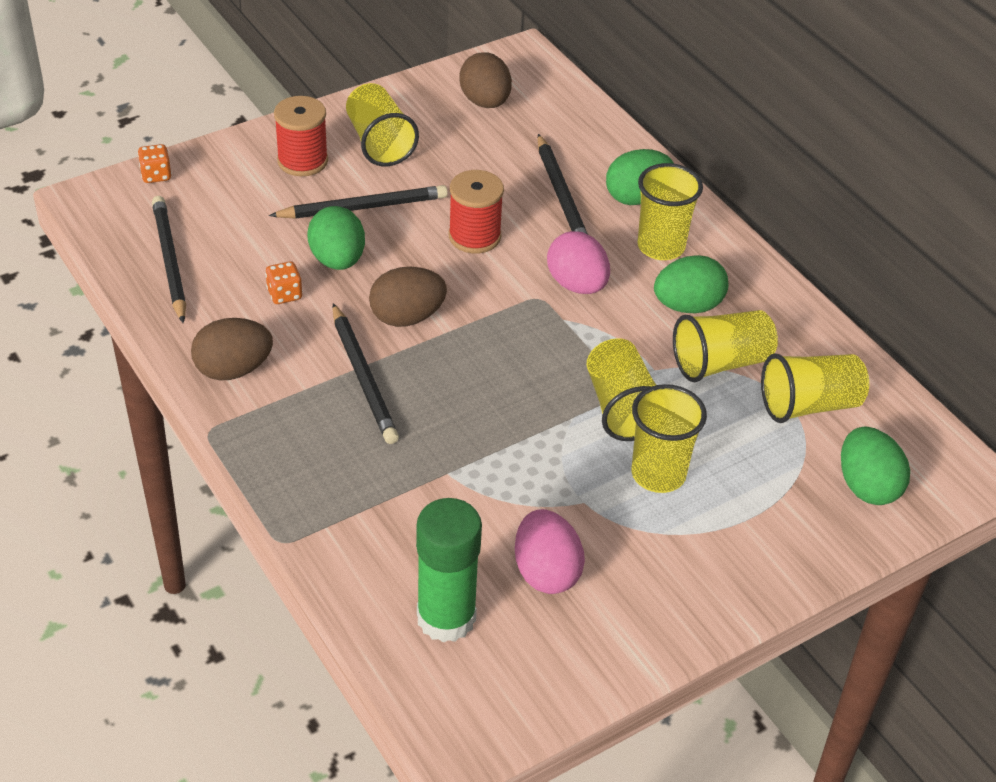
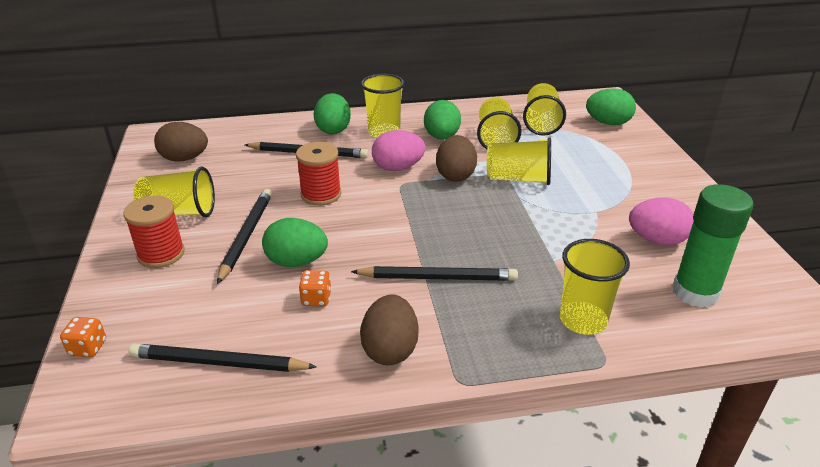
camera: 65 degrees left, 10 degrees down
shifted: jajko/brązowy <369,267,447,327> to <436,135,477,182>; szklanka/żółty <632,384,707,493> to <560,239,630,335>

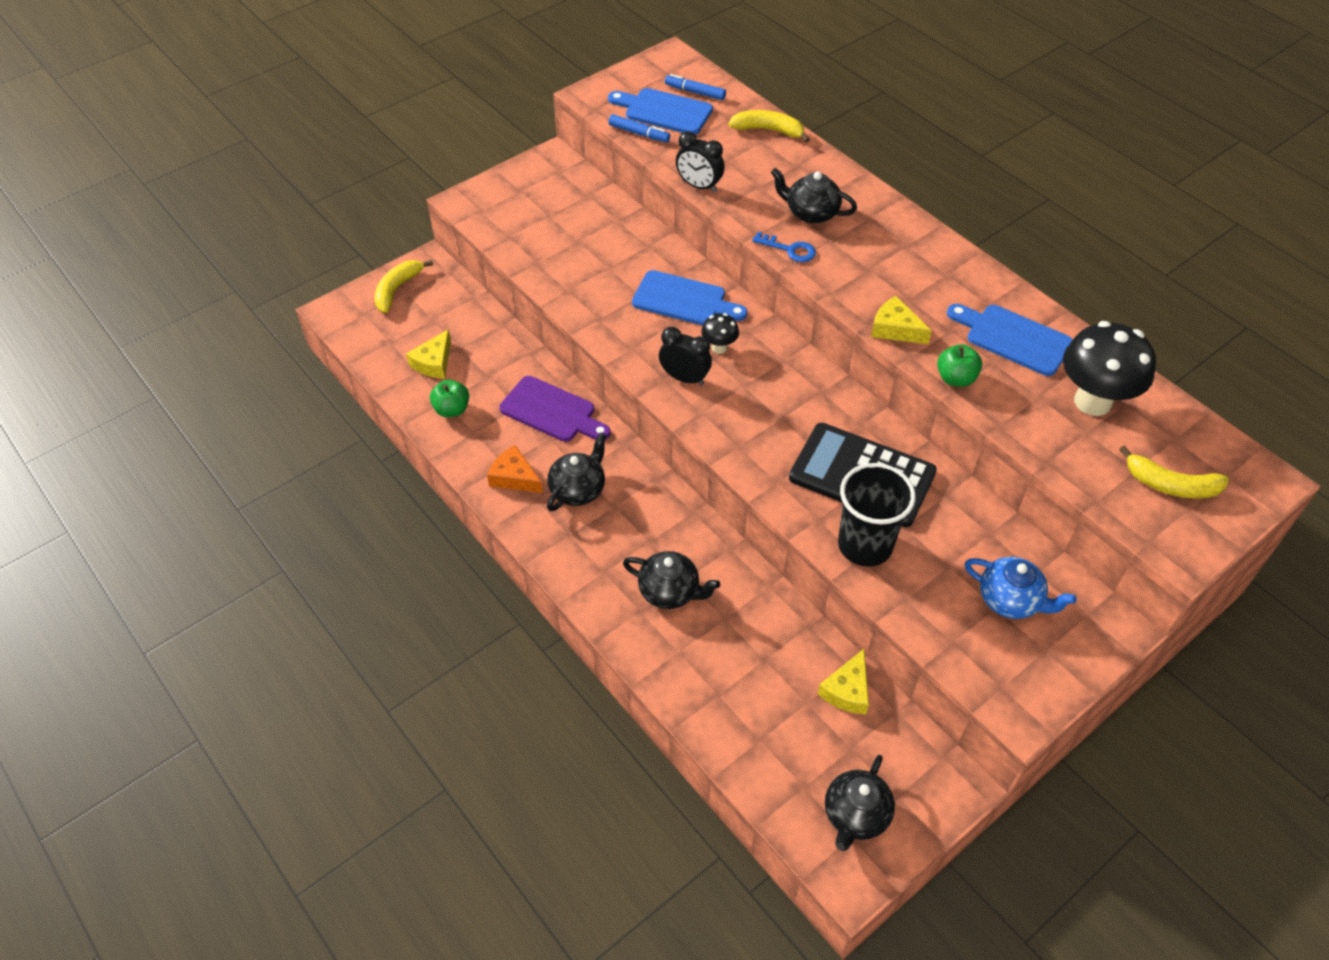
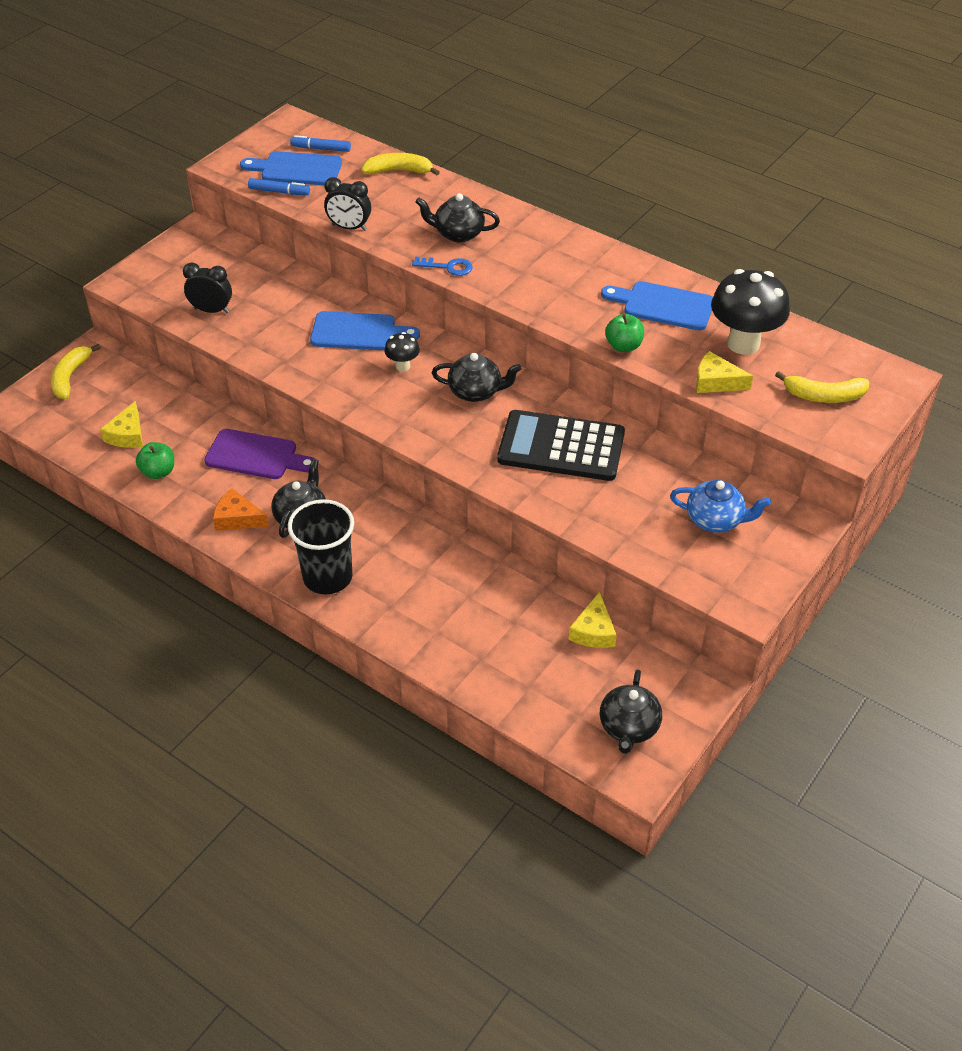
camera: 15 degrees left, 5 degrees down
shifted: ser/żółty <871,296,932,344> to <696,351,753,393>; budzik/czarny <659,327,712,386> to <183,263,232,313>; szklanka/czarny <838,463,916,567> to <288,499,354,594>; imbryk/czarny <623,551,720,609> to <432,353,522,402>

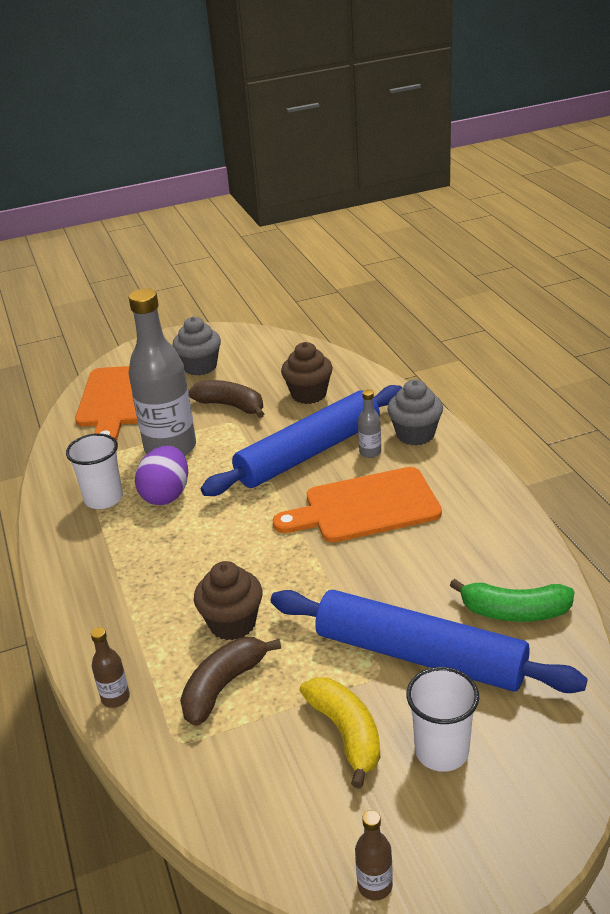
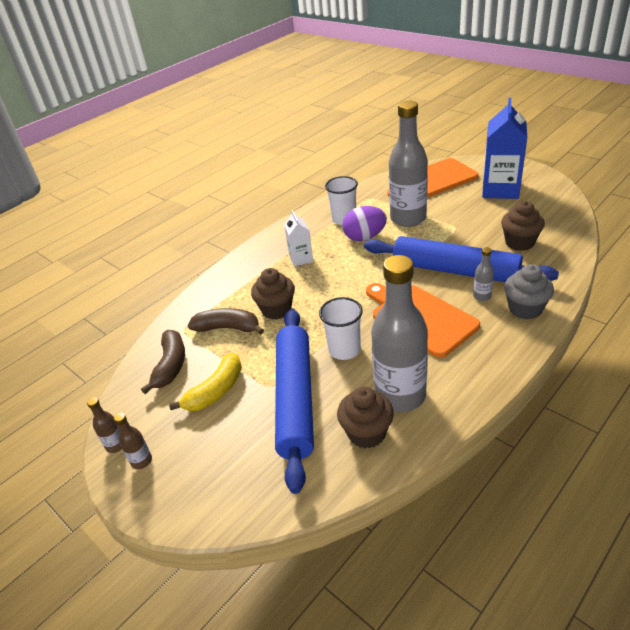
camera: 65 degrees right, 5 degrees up
new: karton mleka/biały <284,210,313,266>; butelka/szary <371,255,428,412>
shifted: banan/brązowy <189,380,264,418> to <141,330,185,394>; butelka/brązowy <91,627,130,708> to <114,413,152,469>; szklanka/biały <406,667,479,772> to <319,297,363,360>
swapped: muffinka/szary <173,317,221,376> to karton mleka/niebieski <482,98,527,199>; banan/zielony <450,579,575,622> to muffinka/brązowy <337,387,394,449>

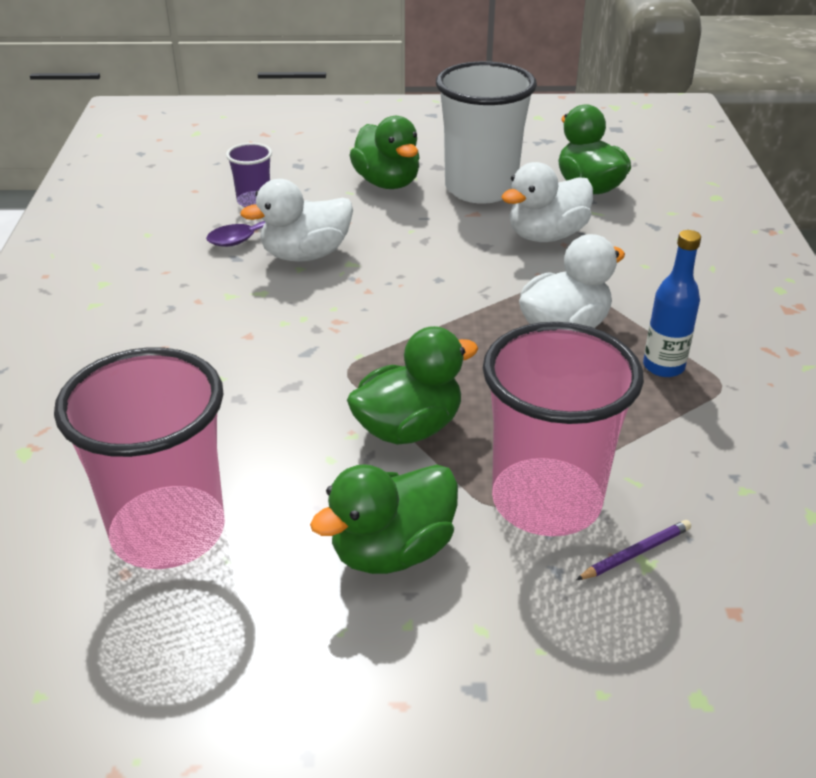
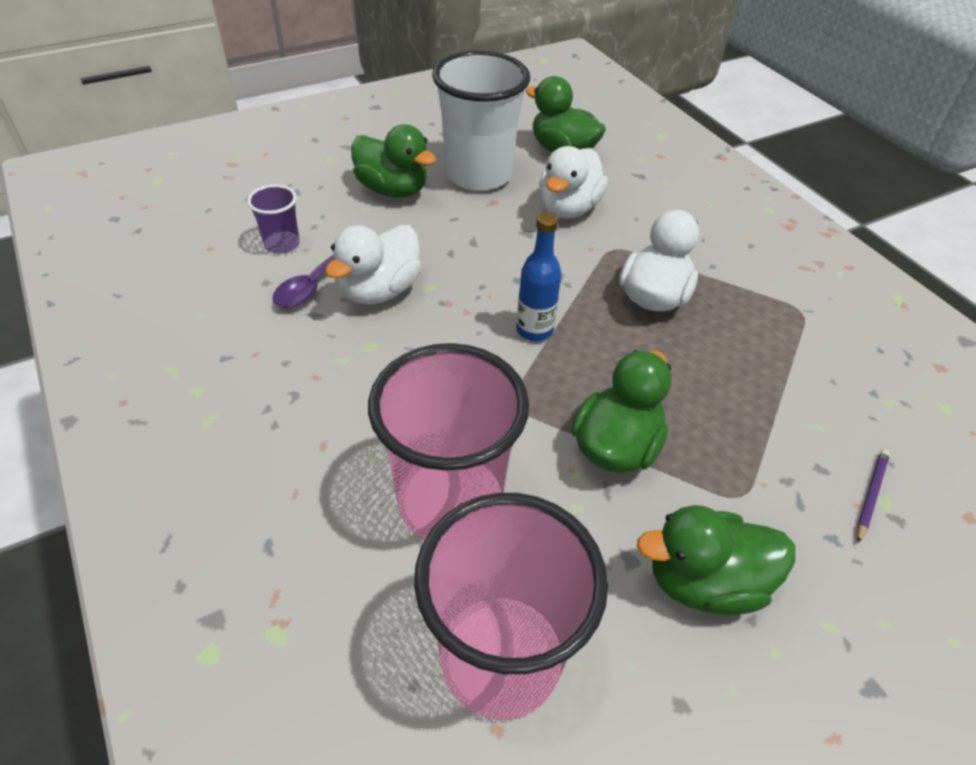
camera: 30 degrees left, 10 degrees up
shifted: butelka/niebieski <643,230,701,377> to <516,212,561,341>; szklanka/różowy <483,322,644,536> to <368,343,529,540>
rotated: kaczka/zielony <310,464,458,574> = <637,505,795,615> 60 degrees clockwise

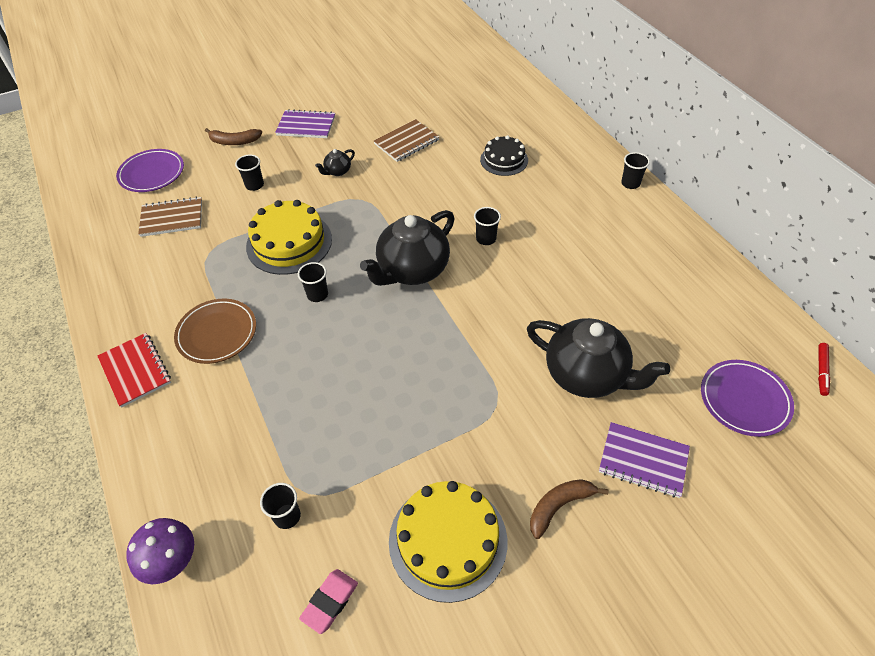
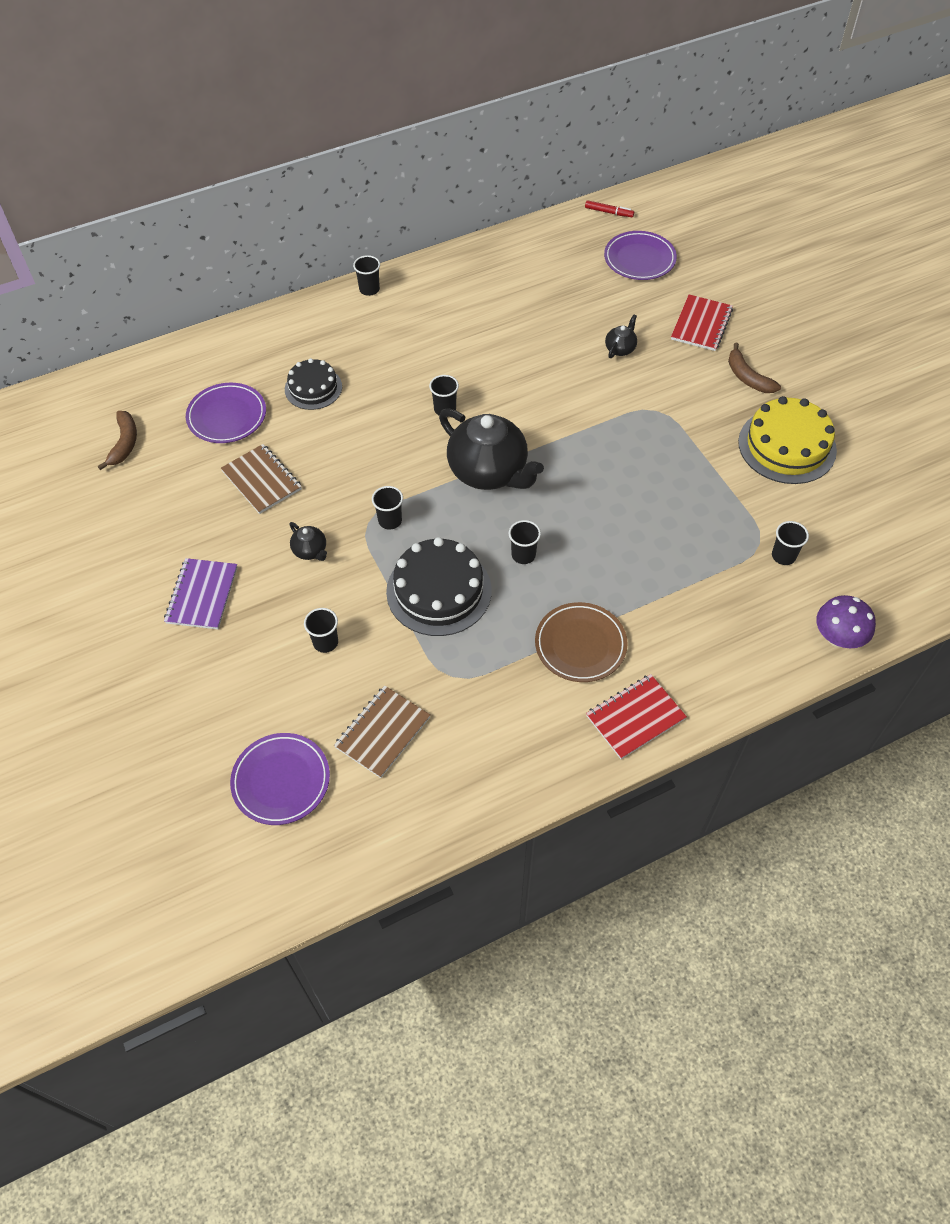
camera: 90 degrees left, 5 degrees up
gone: gumka do mazania/różowy <299,569,358,634>
new: talerz/fioletowy <186,383,266,443>; szklanka/czarny <372,486,403,530>
shifted: banan/brązowy <205,128,262,145> to <98,411,137,470>
repainted: tort/żółty <246,200,332,275> to tort/czarny <386,537,492,636>; zeszyt/fioletowy <599,422,690,498> to zeszyt/czerwony <671,294,733,351>
rotated: zeszyt/brązowy <138,196,202,237> = <334,685,430,778> 45 degrees clockwise
scaled: imbryk/czarny <527,318,670,398> = <605,314,637,358> x0.43

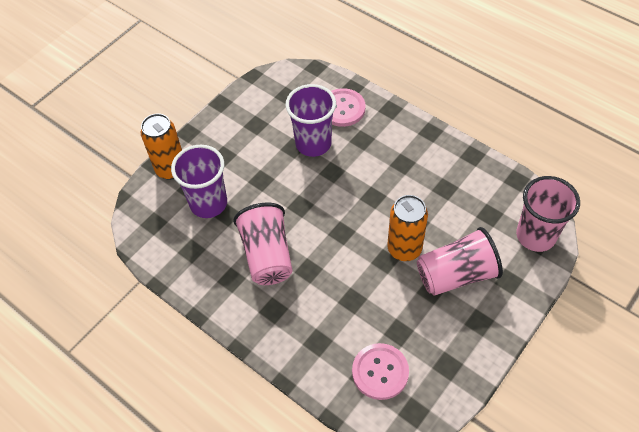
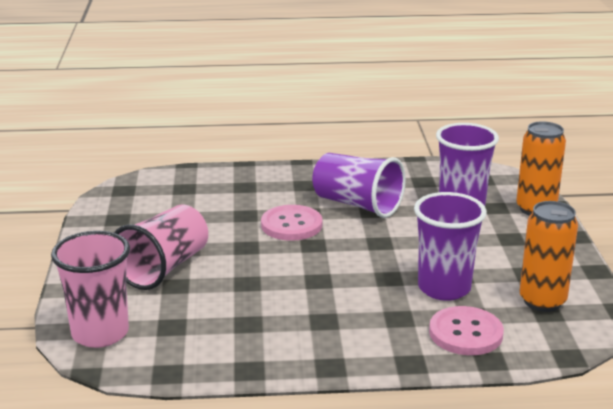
camera: 135 degrees right, 30 degrees down
shifted: puszka/pomarańczowy <387,195,428,261> to <520,201,578,312>; guzik/różowy <352,343,409,400> to <261,205,323,241>
repainted: szklanka/różowy <233,203,292,285> to szklanka/fioletowy <312,153,406,218>

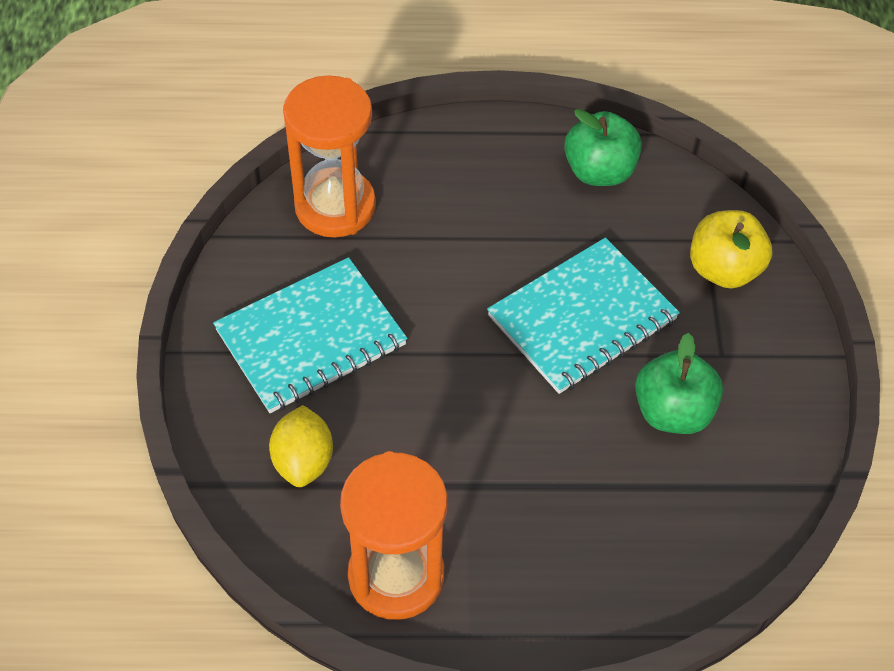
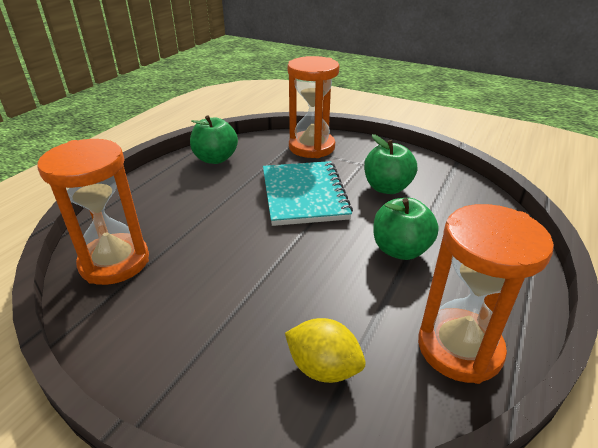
camera: 60 degrees left, 20 degrees down
gone: zeszyt/turkusowy <213,257,407,413>
new: jabłko/zielony <373,198,439,260>
swapped: jabłko/żółty <690,210,772,288> to klepsydra/pomarańczowy <287,56,339,158>

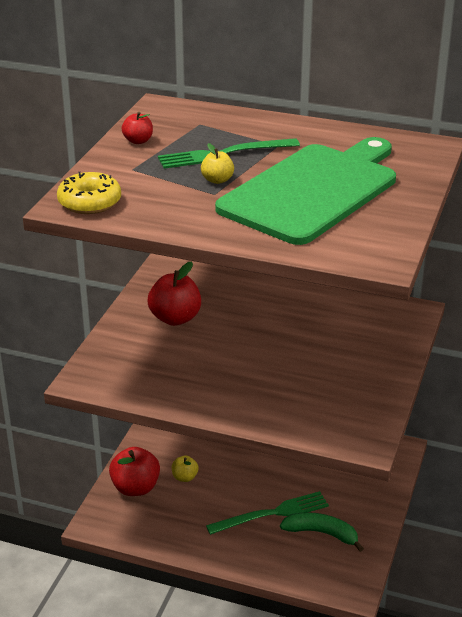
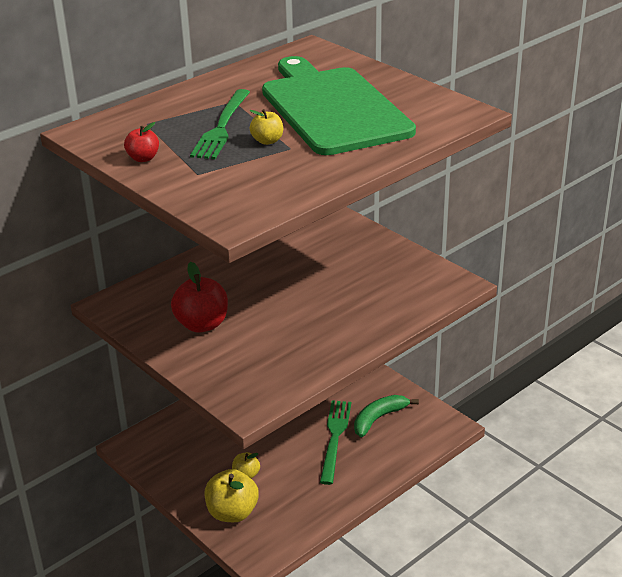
camera: 60 degrees left, 0 degrees up
gone: donut/żółty <57,172,121,214>
repainted: jabłko/czerwony <109,447,160,496> to jabłko/żółty <205,469,259,522>

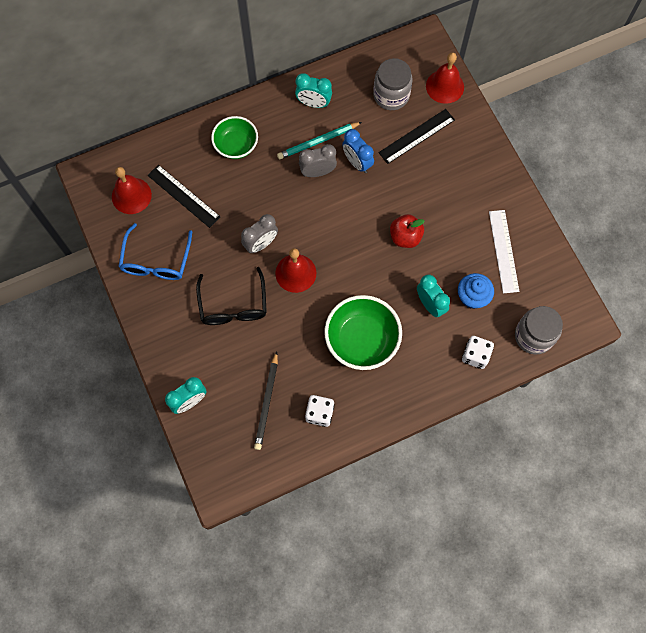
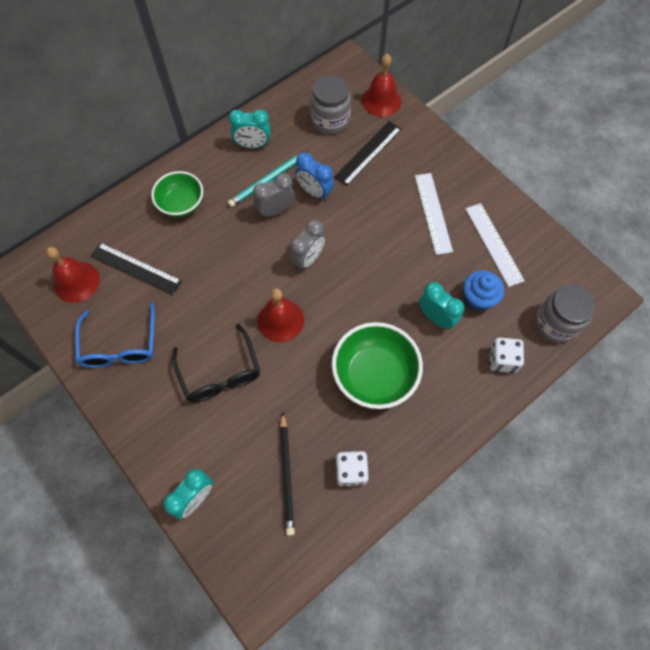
camera: 15 degrees left, 5 degrees down
gone: jabłko/czerwony <390,214,424,248>
new: linijka/biały <415,173,453,255>
shifted: budzik/szary <241,214,278,253> to <290,220,325,271>

